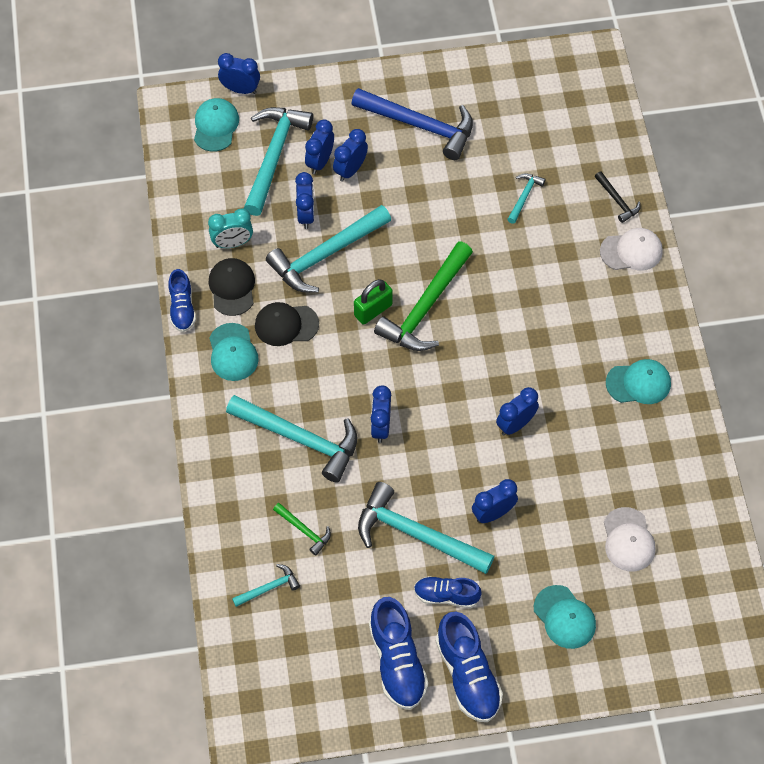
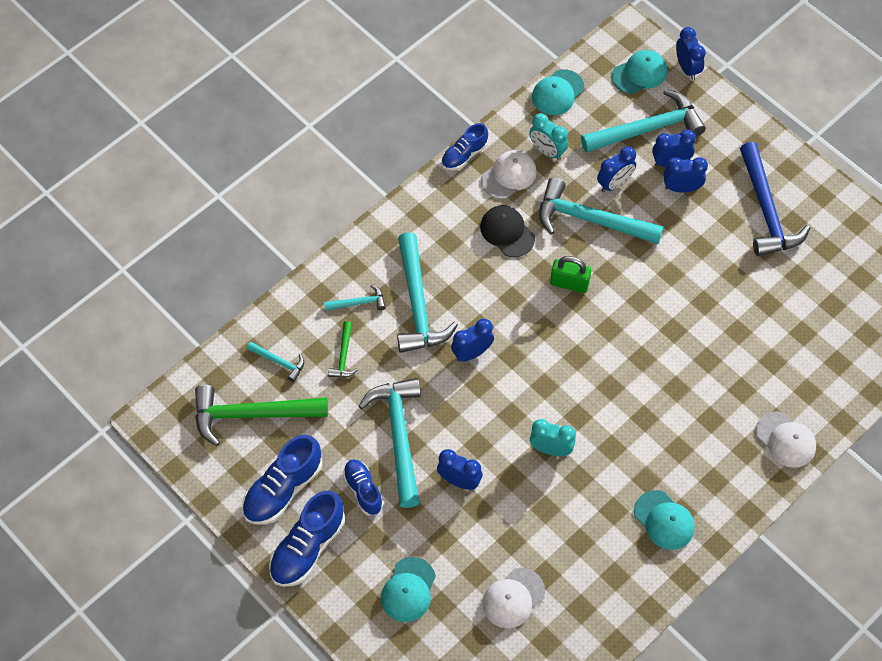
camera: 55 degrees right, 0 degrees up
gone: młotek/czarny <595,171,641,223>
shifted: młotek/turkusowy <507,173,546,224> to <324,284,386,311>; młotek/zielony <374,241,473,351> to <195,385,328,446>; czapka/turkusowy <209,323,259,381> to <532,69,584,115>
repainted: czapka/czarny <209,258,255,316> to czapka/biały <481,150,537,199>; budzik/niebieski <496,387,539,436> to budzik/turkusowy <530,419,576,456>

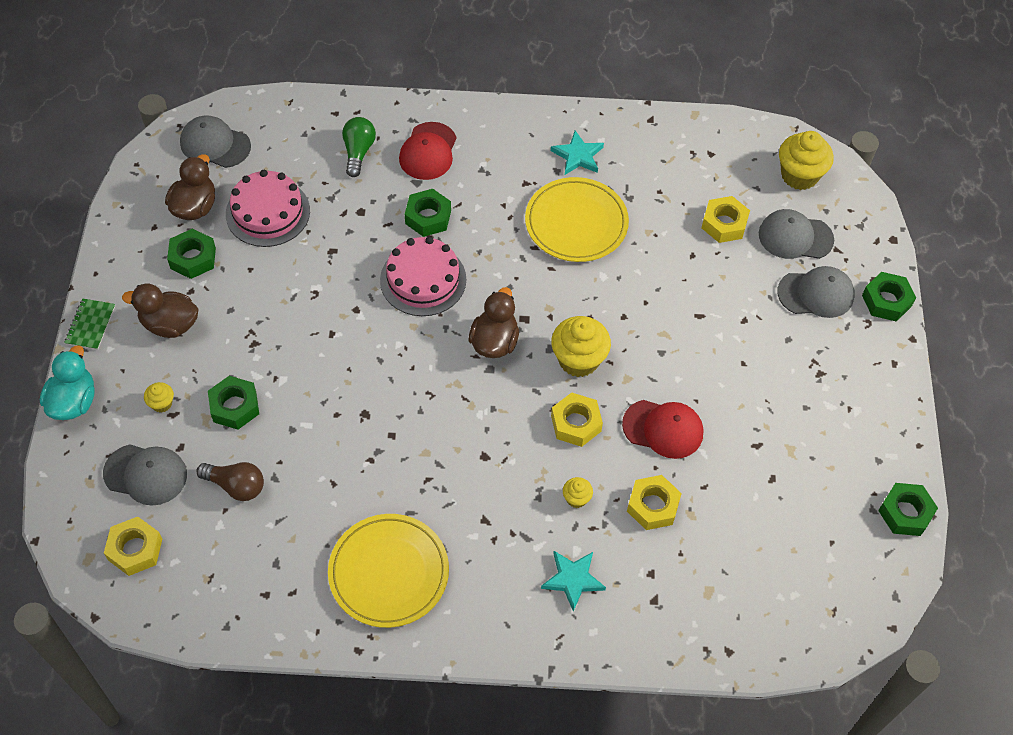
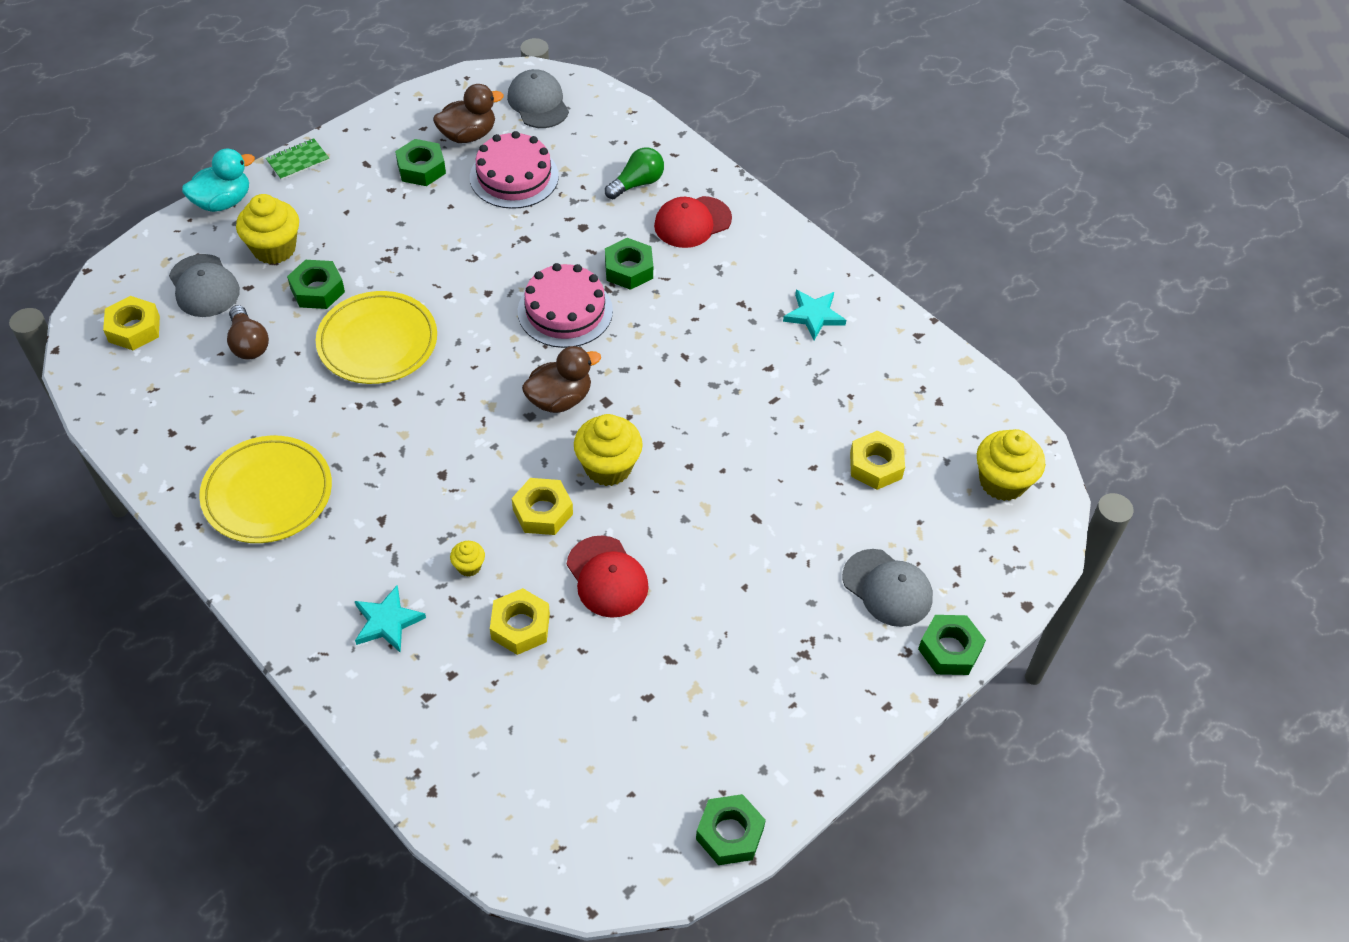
camera: 45 degrees right, 5 degrees down
gone: czapka/szary <759,209,834,259>; kaczka/brązowy <122,283,198,338>
shifted: talerz/żółty <525,177,629,262> to <316,291,437,384>
scaled: muffinka/żółty <144,382,174,413> = <236,194,299,264> x2.05

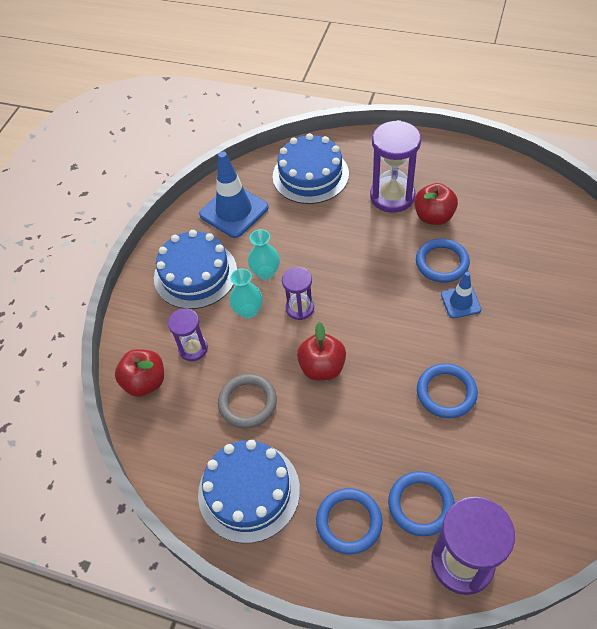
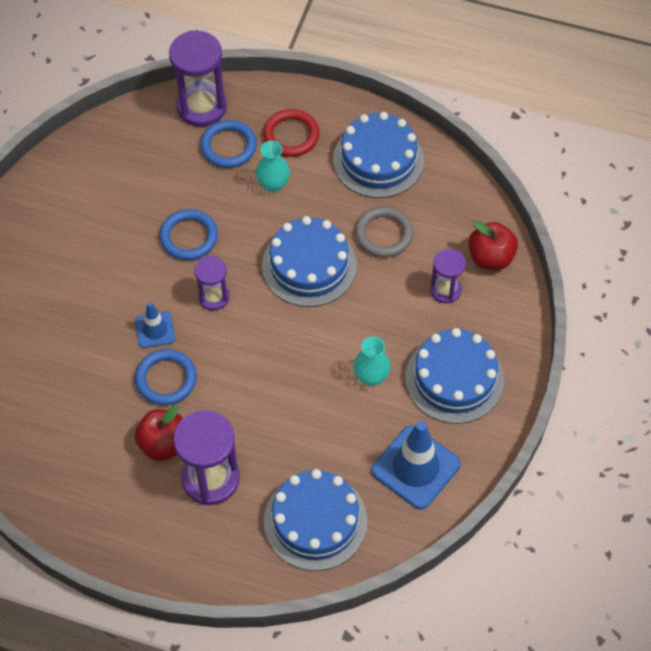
camera: 175 degrees right, 5 degrees up
shifted: klepsydra/fioletowy <282,267,314,320> to <194,256,230,311>; wazon/turkusowy <229,268,262,319> to <255,141,290,193>
swapped: jabłko/czerwony <297,322,346,380> to tort/niebieski <262,216,357,307>
repainted: pierścień/niebieski <316,488,383,554> to pierścień/czerwony <263,109,319,157>

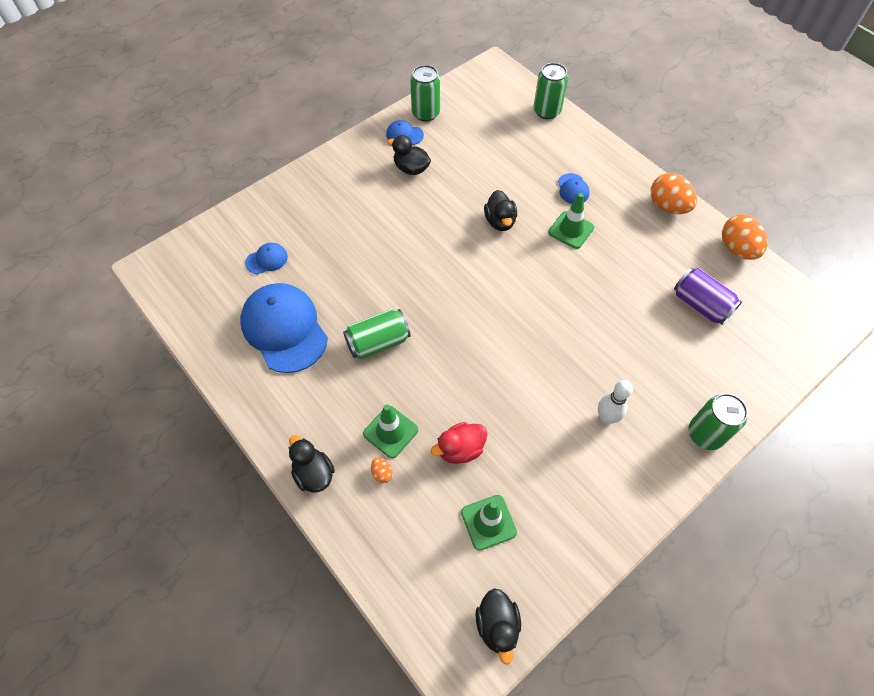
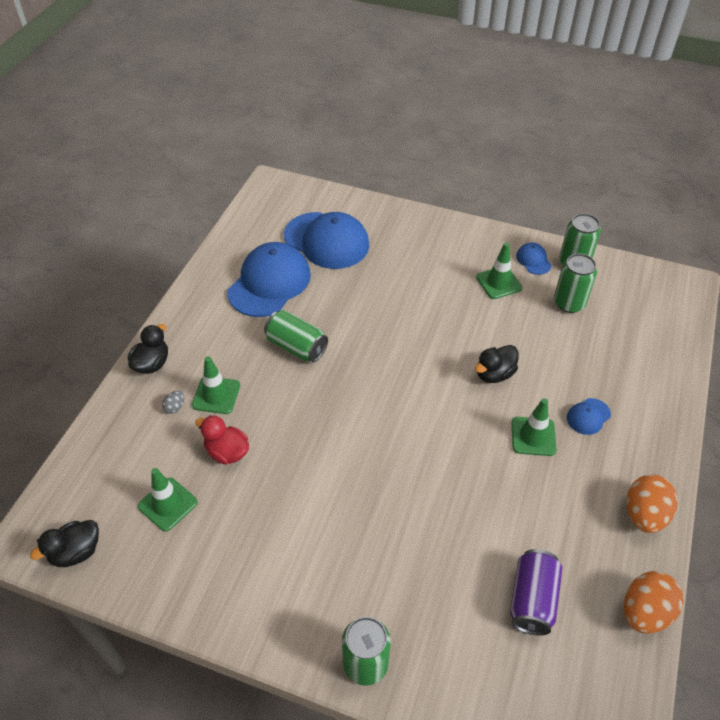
camera: 60 degrees right, 10 degrees down
gone: kręgiel/biały <598,380,633,424>
shifted: puszka/zielony <533,63,568,119> to <554,253,597,313>
swapped: kaczka/czarny <387,135,431,175> to pachołek/zielony <476,242,522,299>
repainted: jajko/pomarańczowy <371,457,393,483> to jajko/szary <162,391,184,414>
scaled: czapka/niebieski <245,243,288,274> = <284,212,369,269> x2.26

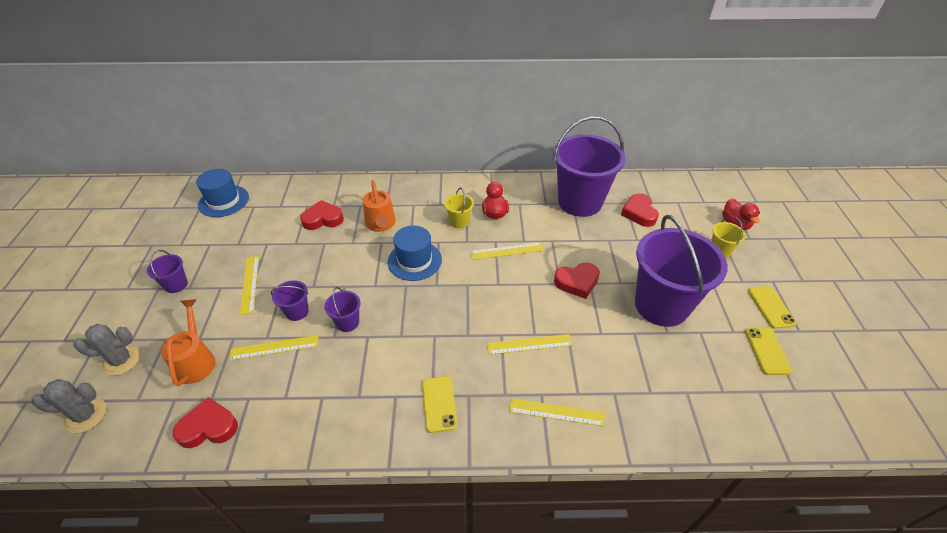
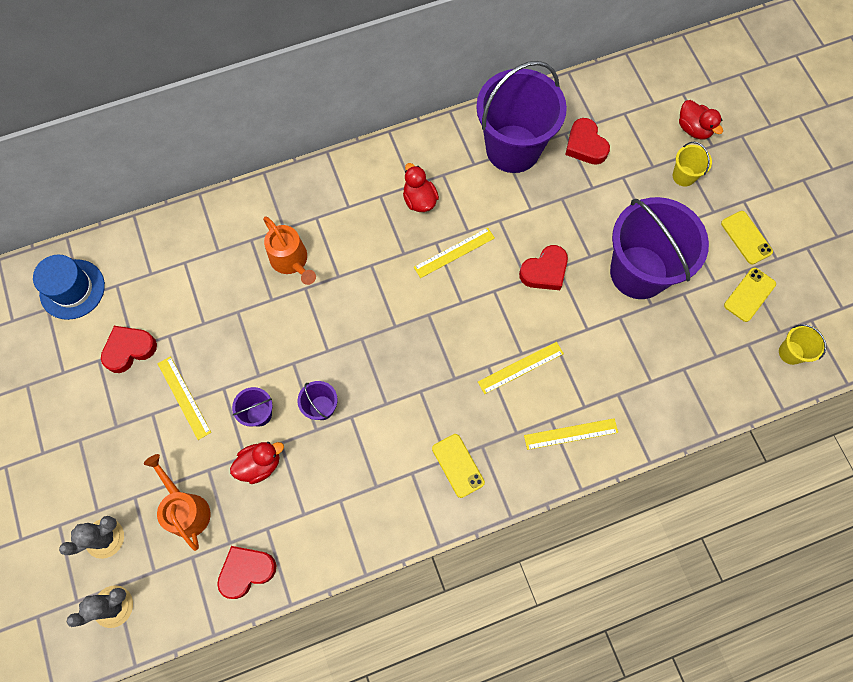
camera: 20 degrees left, 25 degrees up
gone: kapelusz/niebieski <388,226,442,281>; wiadro/fioletowy <147,250,188,293>
shifted: wiadro/żółty <444,188,474,229> to <779,324,827,365>; serce/czerwony <300,200,344,230> to <101,326,157,373>
swapped: linijka/żółty <229,335,318,360> to kaczka/czerwony <230,442,284,484>
rotated: telefon/żółty <745,328,792,375> = <724,268,776,322> 60 degrees clockwise

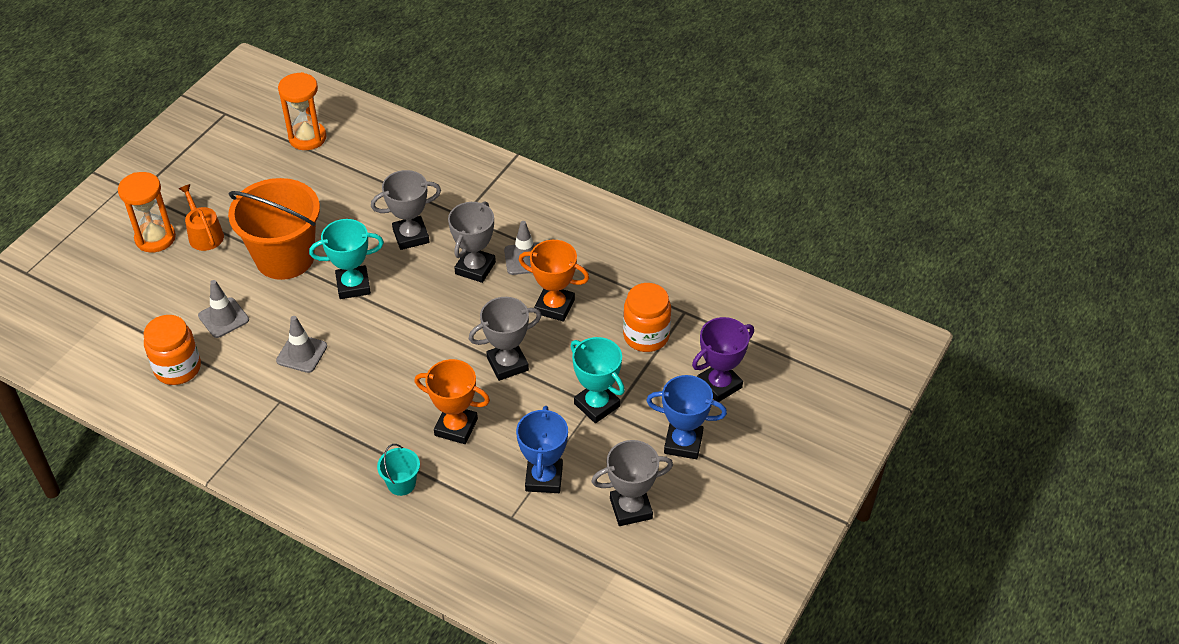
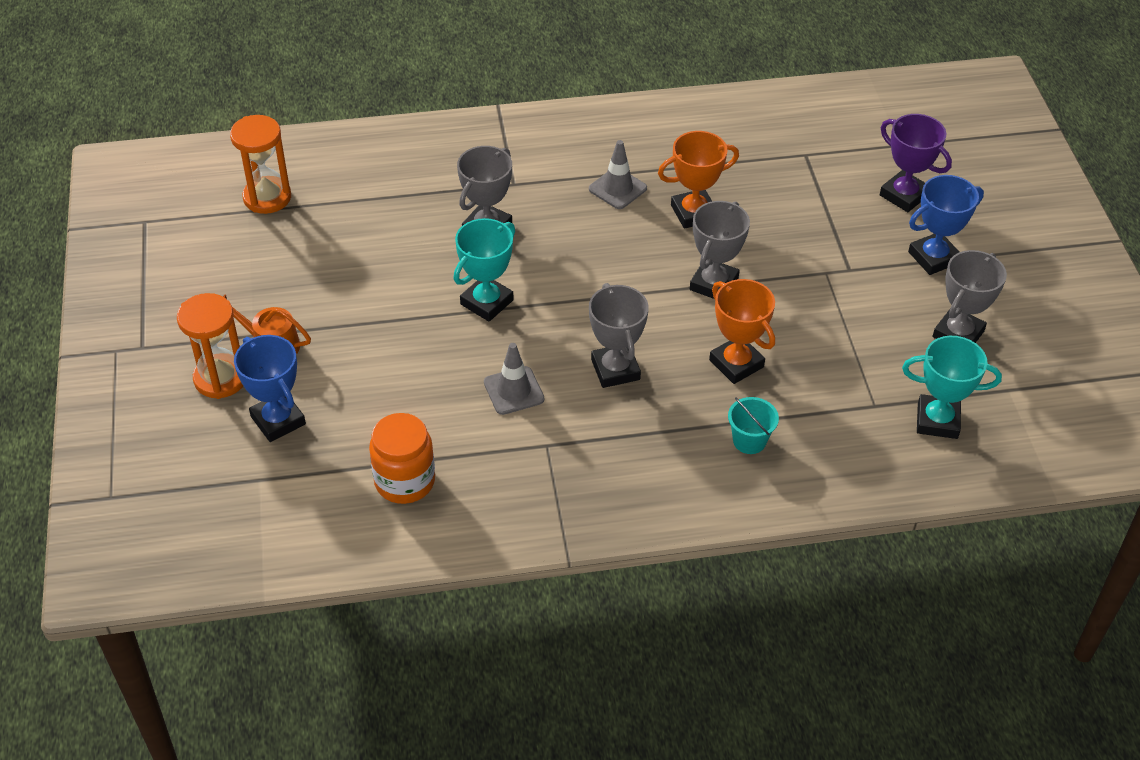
camera: 40 degrees left, 0 degrees up
gone: wiadro/pomarańczowy <228,178,320,280>; pachołek/szary <198,280,249,338>; słoik/pomarańczowy <623,283,671,352>
shifted: puchar/szary <448,201,496,283> to <589,283,649,388>; puchar/turkusowy <570,337,625,423> to <902,336,1002,439>; puchar/niebieski <516,406,568,493> to <234,335,306,442>
rotated: puchar/fioletowy <692,317,754,402> = <880,114,952,212> 60 degrees counterclockwise; puchar/pomarańczowy <414,359,490,444> = <709,279,775,384> 75 degrees clockwise

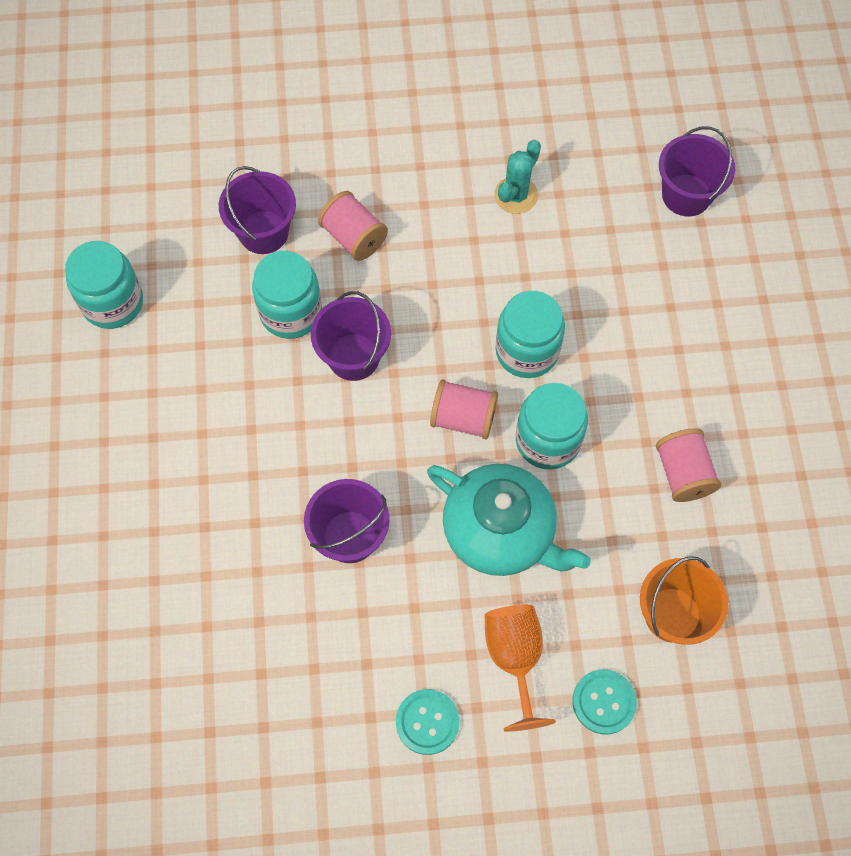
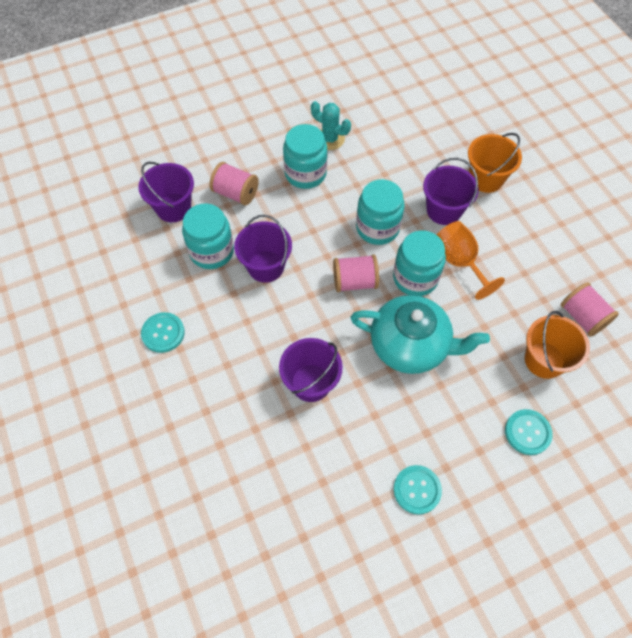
camera: 20 degrees left, 5 degrees down
new: wiadro/pomarańczowy <468,133,522,193>; guzik/turkusowy <141,312,185,353>
shifted: wiadro/fioletowy <659,126,735,216> to <423,158,479,225>; słoik/turkusowy <65,241,143,329> to <283,124,327,189>; szpulka/różowy <656,428,721,502> to <561,282,619,337>; kielich/pomarańczowy <484,605,556,732> to <437,221,505,300>
rotated: kaktus/turkusowy <494,140,541,214> = <311,101,351,150> 75 degrees counterclockwise

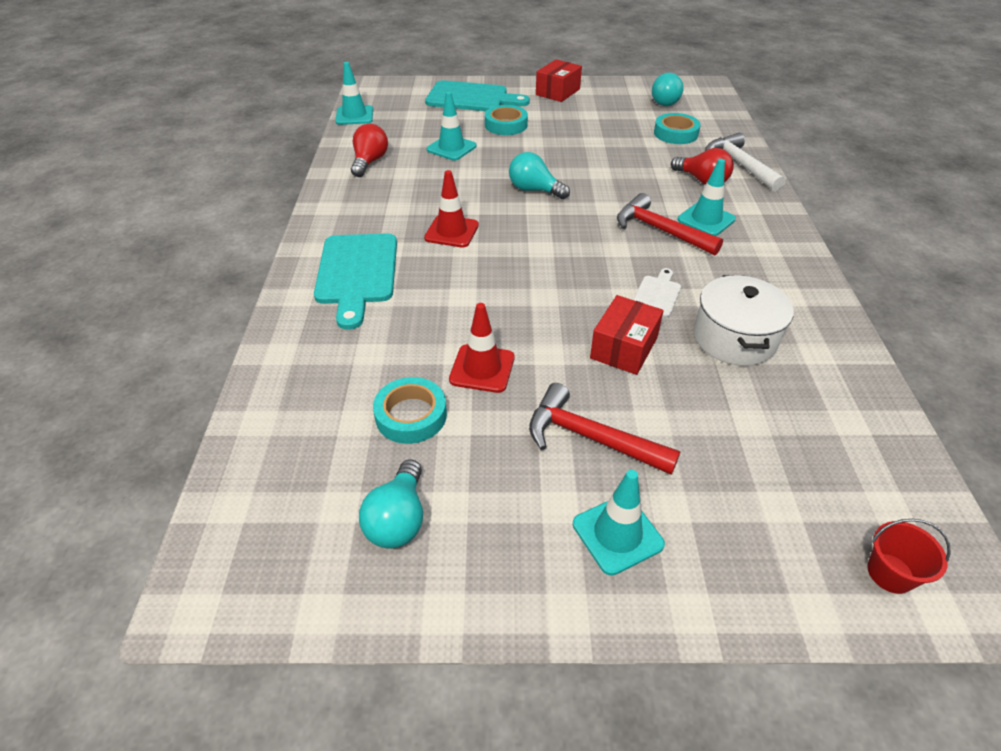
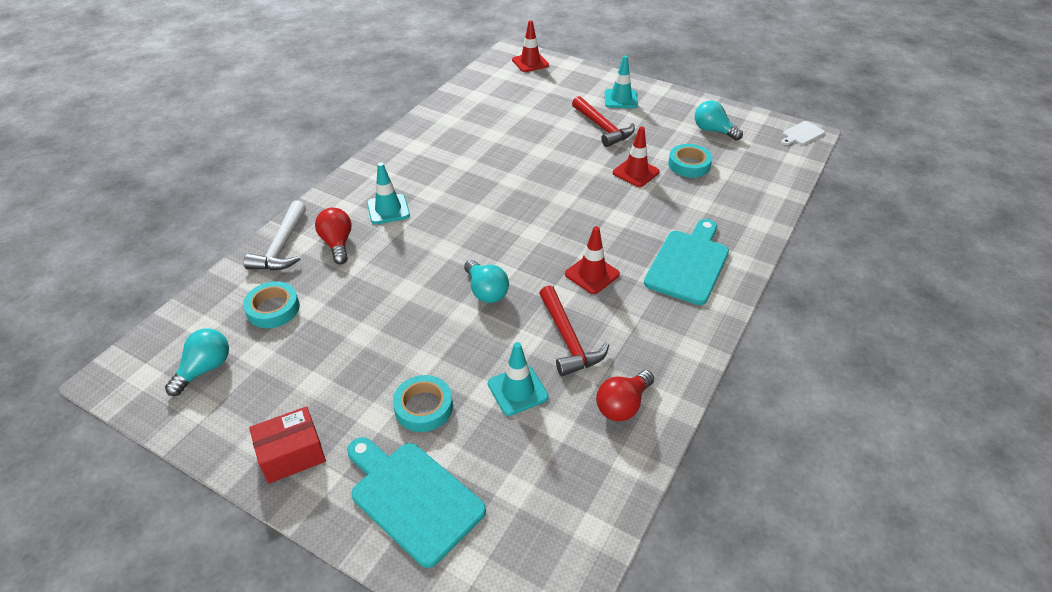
camera: 150 degrees left, 0 degrees up
gone: pachołek/turkusowy <335,62,373,125>; garnek/biały <694,275,794,366>; pudełko/czerwony <590,295,664,375>
shifted: młotek/czerwony <617,193,723,255> to <539,285,609,376>; deska do krojenia/biały <633,268,681,318> to <781,121,825,145>
swapped: wiadro/czerwony <867,519,951,594> to pachołek/czerwony <512,20,549,72>
rotated: żarówka/turkusowy <359,459,423,549> = <695,101,743,141> 90 degrees counterclockwise

